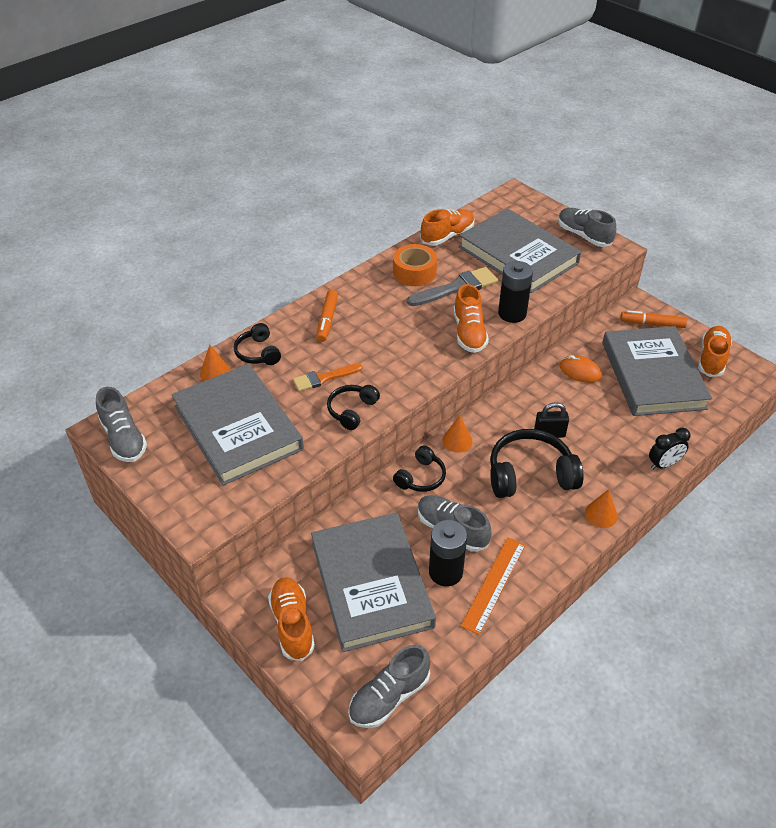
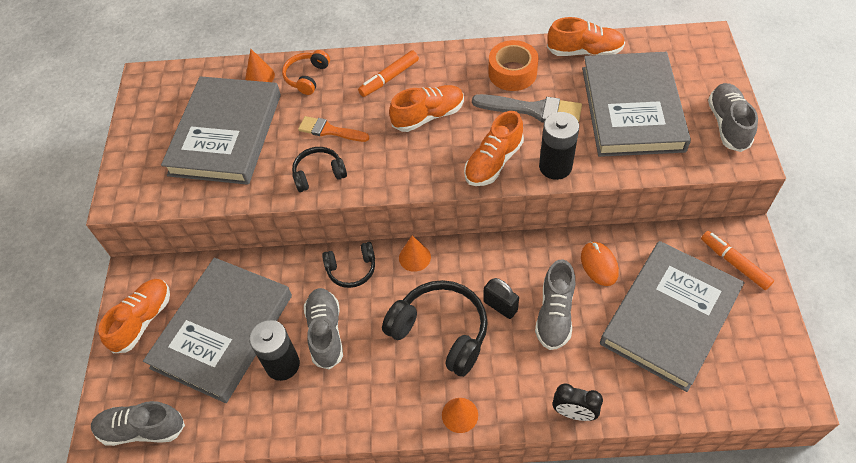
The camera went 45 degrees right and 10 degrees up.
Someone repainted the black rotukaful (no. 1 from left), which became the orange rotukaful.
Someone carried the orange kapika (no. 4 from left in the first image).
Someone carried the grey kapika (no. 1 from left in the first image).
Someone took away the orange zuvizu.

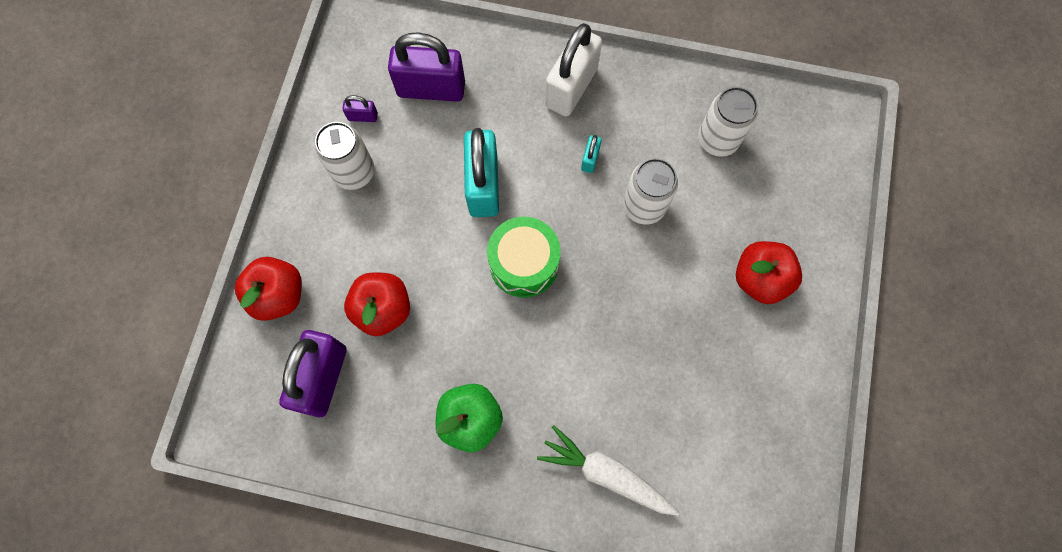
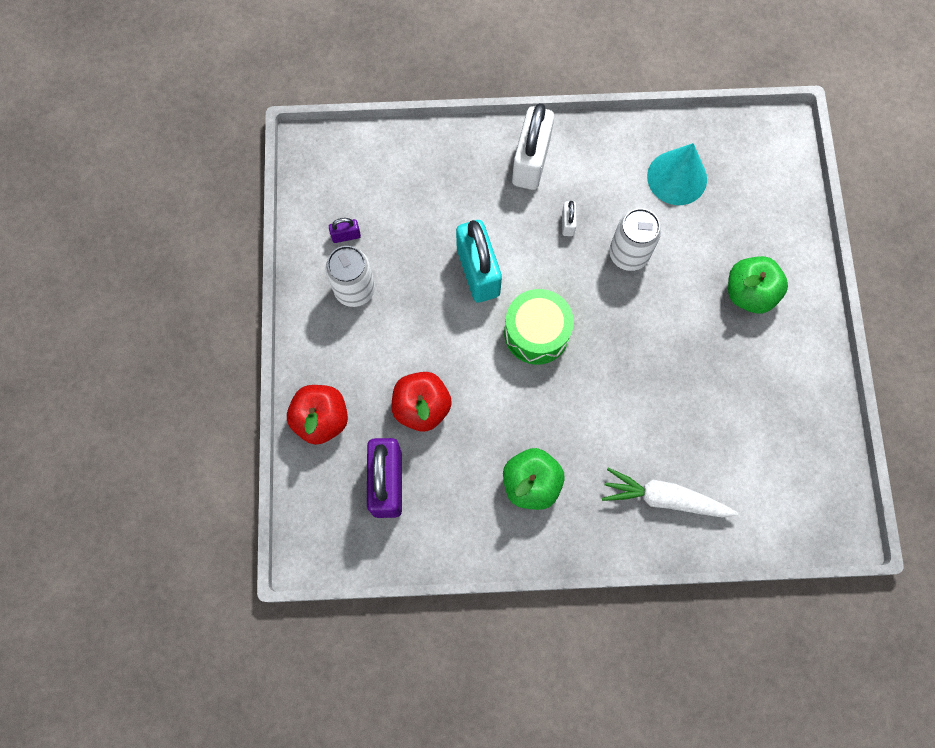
The camera went 15 degrees left and 0 degrees up.
Someone repainted the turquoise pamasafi (no. 2 from left), which became the white pamasafi (no. 2 from left).
Someone swapped the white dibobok (no. 3 from left) for the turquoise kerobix.
Someone repainted the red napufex (no. 3 from left), which became the green napufex (no. 2 from left).
Someone took away the purple pamasafi (no. 3 from left).

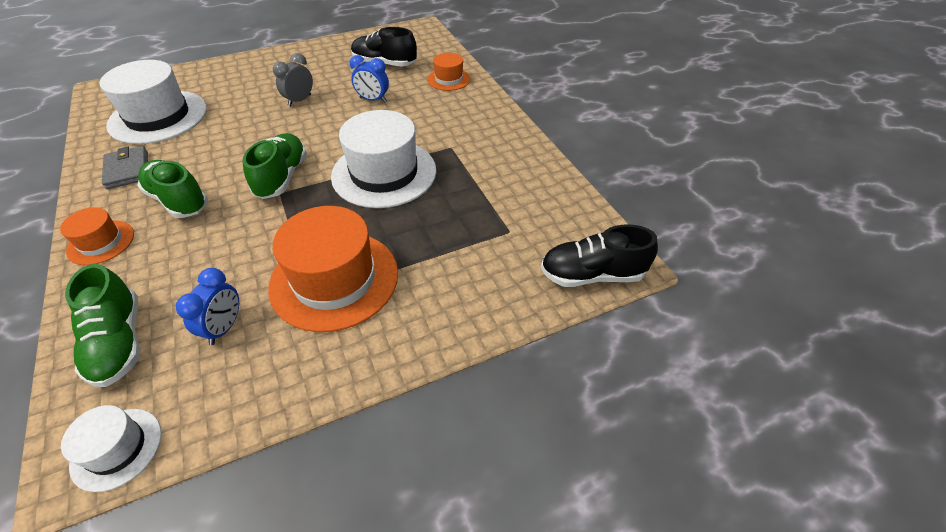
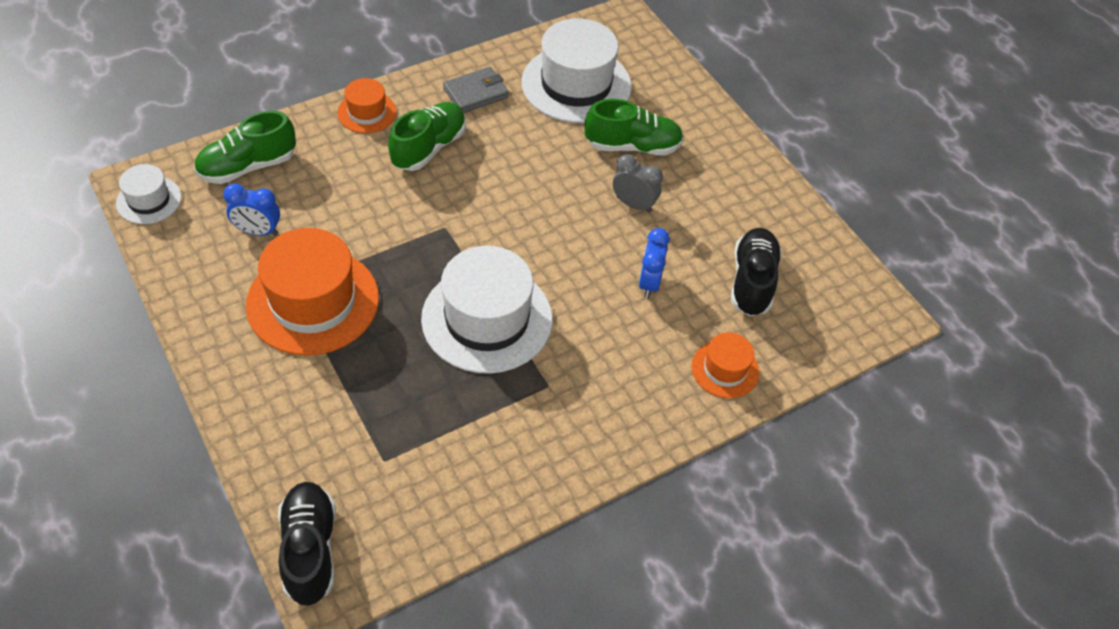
The camera went 80 degrees right and 5 degrees up.
Someone carried the green kapika (no. 3 from left).

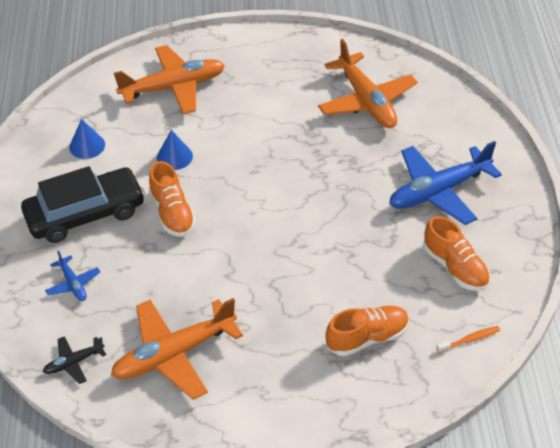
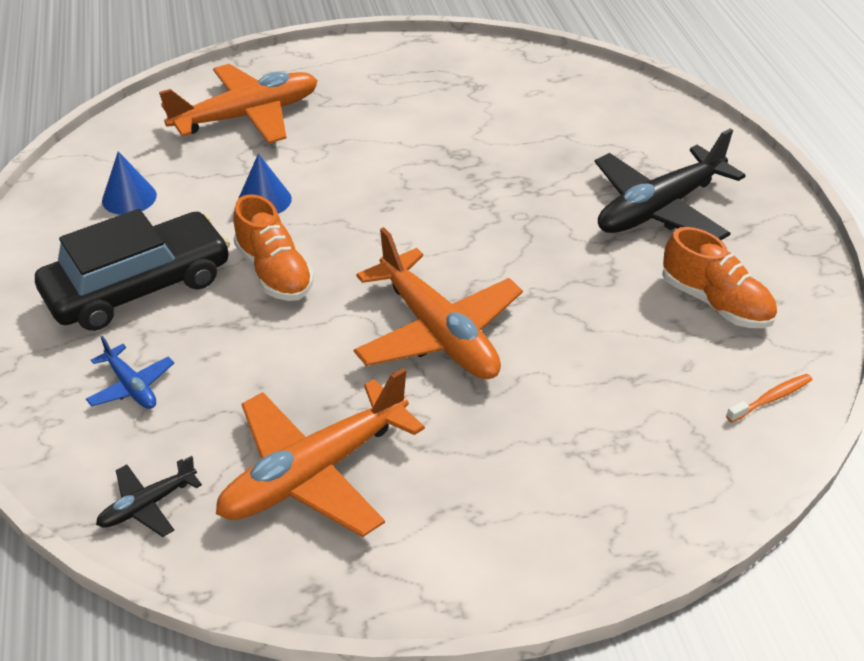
The camera went 10 degrees left and 5 degrees down.
Someone carried the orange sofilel (no. 3 from left).
Someone repainted the blue sofilel (no. 2 from left), which became the black sofilel (no. 2 from left).
Someone took away the orange kapika (no. 2 from left).

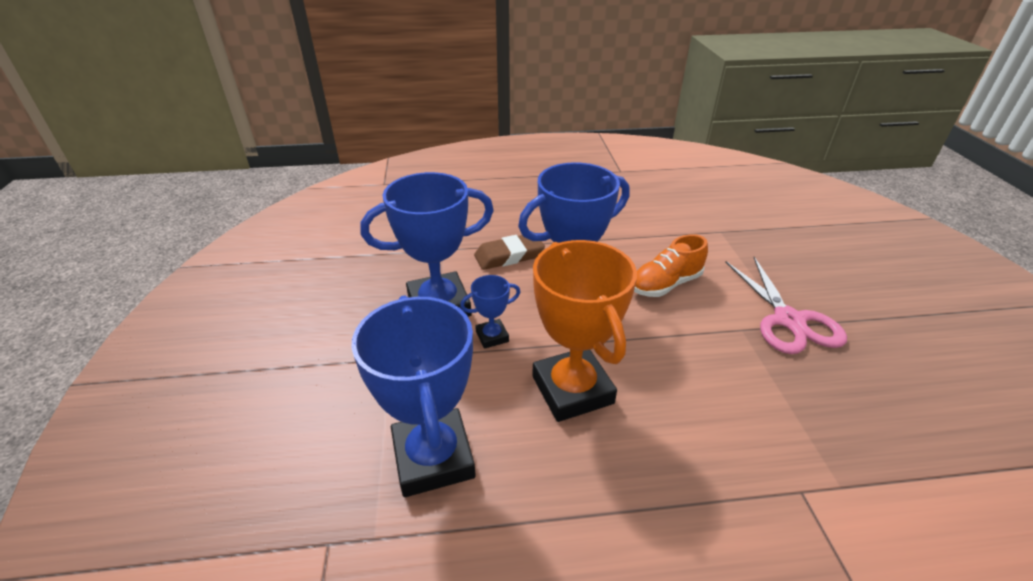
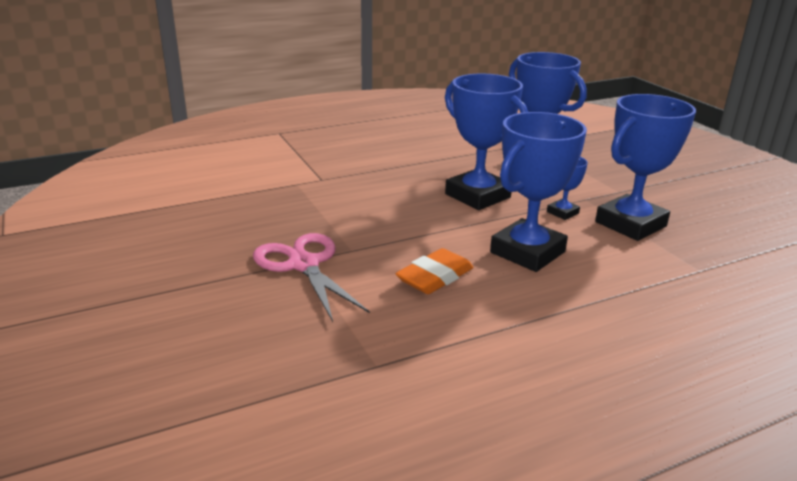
The camera went 160 degrees right and 10 degrees down.
Someone swapped the orange kapika for the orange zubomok.
Someone repainted the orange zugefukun, which became the blue zugefukun (no. 1 from left).
Someone took away the brown zubomok.

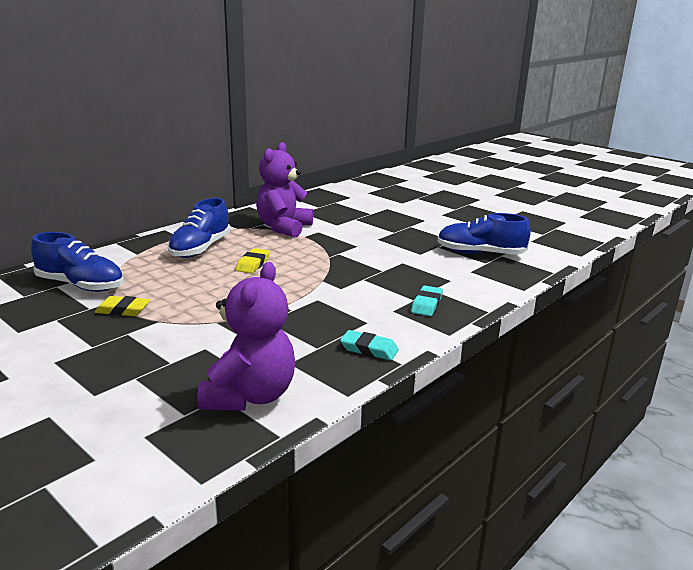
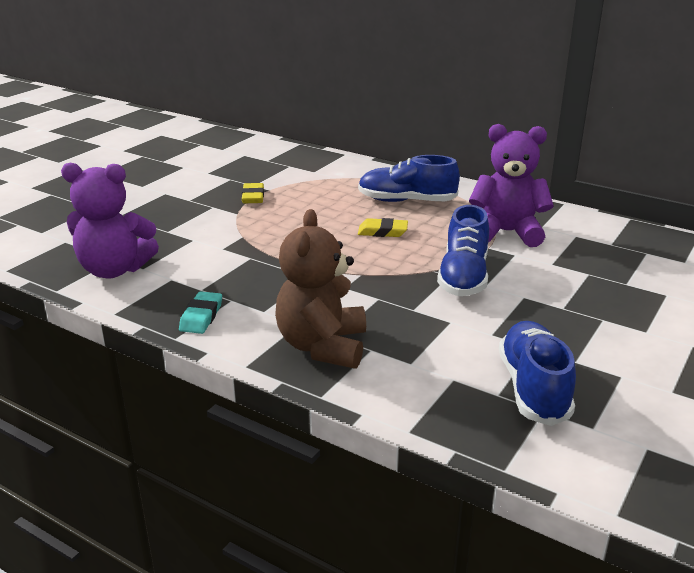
The camera went 80 degrees right and 5 degrees up.
Someone swapped the turquoise zubomok (no. 2 from left) for the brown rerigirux.
Someone carried the blue kapika (no. 1 from left in the first image).

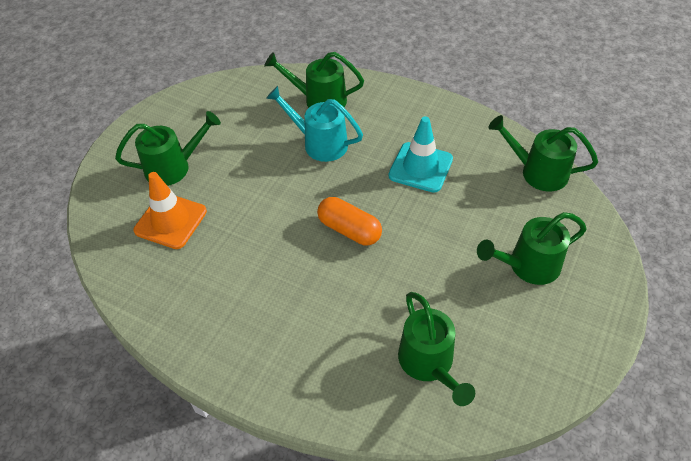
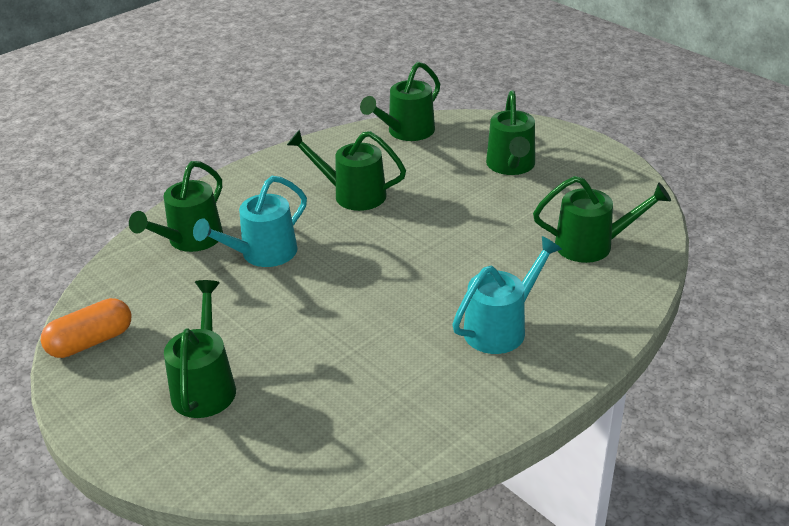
The camera went 70 degrees left and 15 degrees down.
Someone carried the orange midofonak.
Someone swapped the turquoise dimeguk for the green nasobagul (no. 3 from left).
Someone put down the turquoise nasobagul (no. 2 from left).
Someone took away the orange dimeguk.

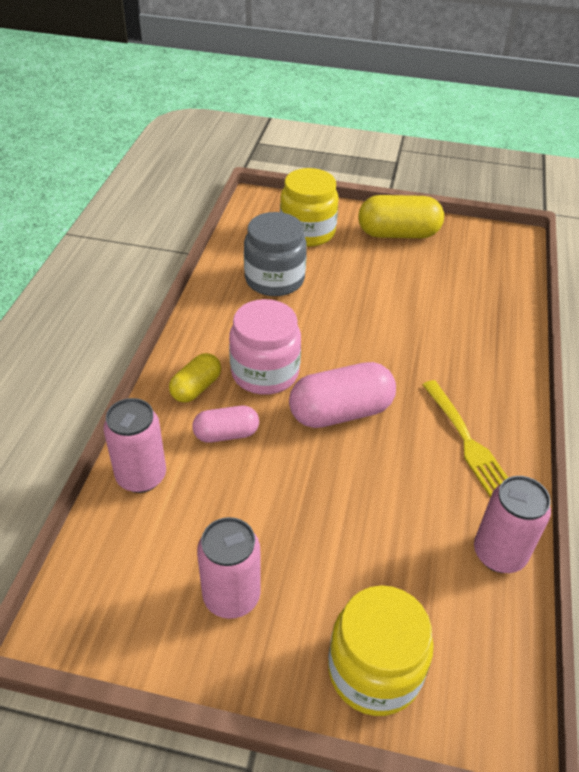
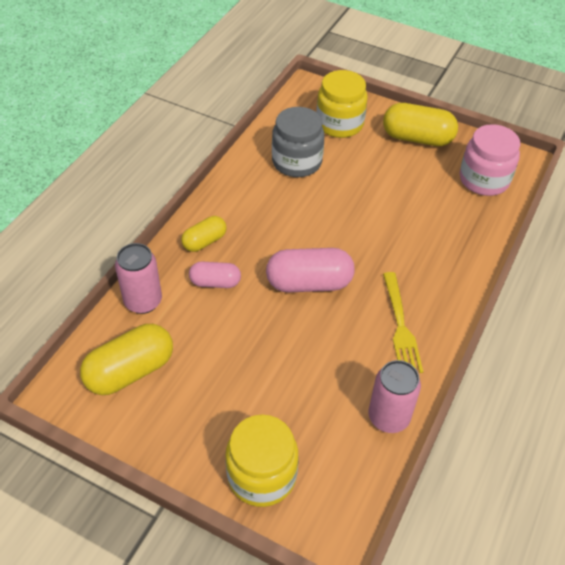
The camera went 15 degrees right and 5 degrees up.
Someone put down the yellow midofonak (no. 1 from left).
Someone carried the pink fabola.
Someone took away the pink dibobok (no. 2 from left).

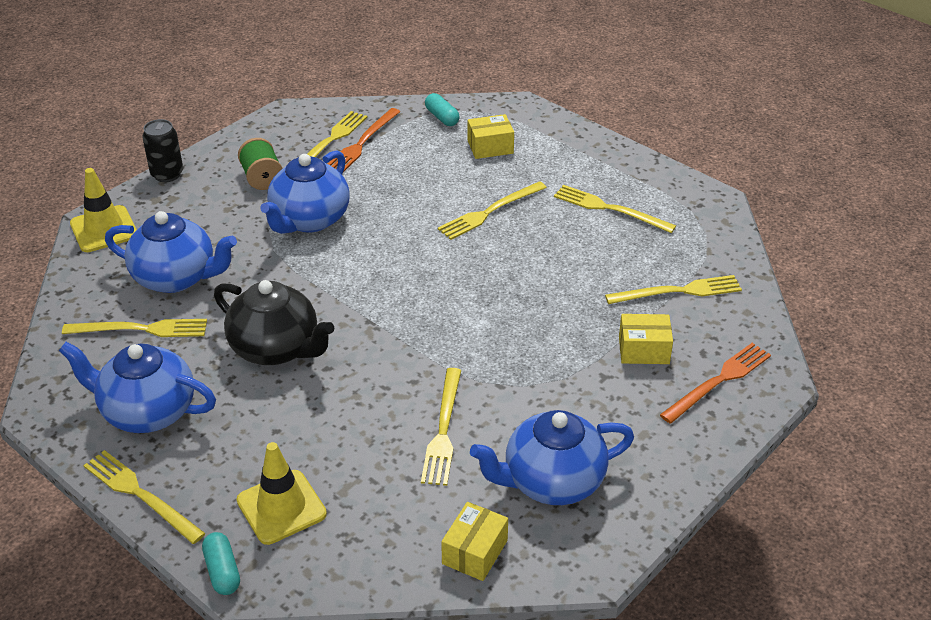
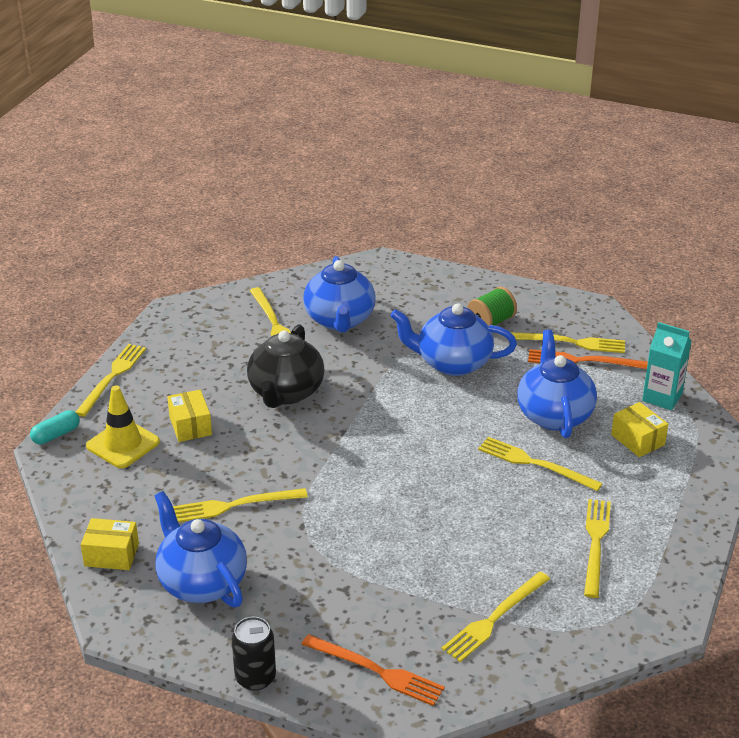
The camera went 70 degrees right and 5 degrees down.
Someone carried the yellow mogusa (no. 3 from left in the first image).
Someone carried the black dibobok.
Someone rotated the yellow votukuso (no. 7 from left in the first image) by 75 degrees clockwise.
Someone carried the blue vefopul (no. 1 from left in the first image).
Someone swapped the turquoise midofonak (no. 2 from left) for the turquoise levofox.
Someone took away the yellow dimeguk (no. 1 from left).

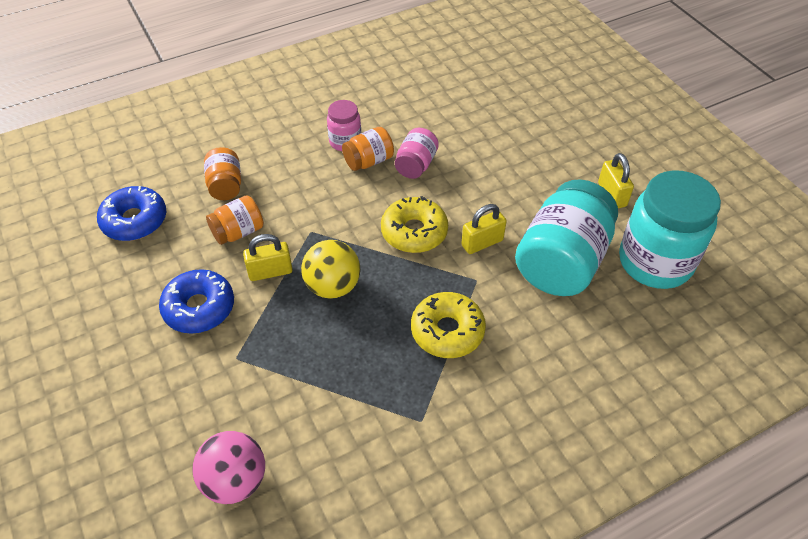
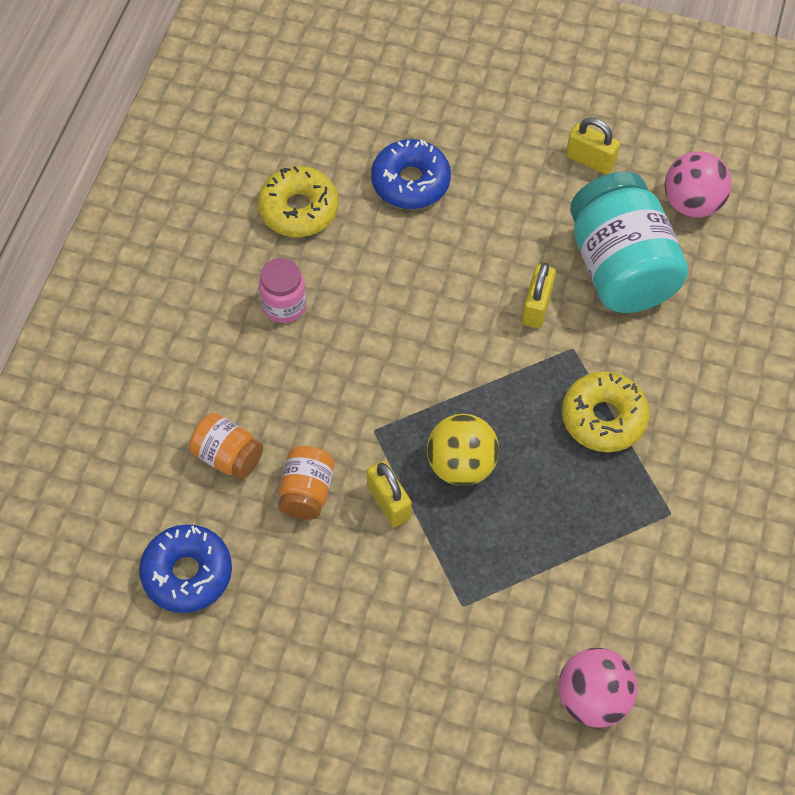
The camera went 45 degrees left and 10 degrees up.
Someone carried the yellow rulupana (no. 1 from left).
Someone rotated the yellow pamasafi (no. 1 from left) by 60 degrees counterclockwise.
Someone carried the blue rulupana (no. 2 from left).
Someone swapped the turquoise fabola (no. 2 from left) for the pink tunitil (no. 2 from left).
Someone took away the orange fabola (no. 3 from left).
Someone took away the pink fabola (no. 2 from left).

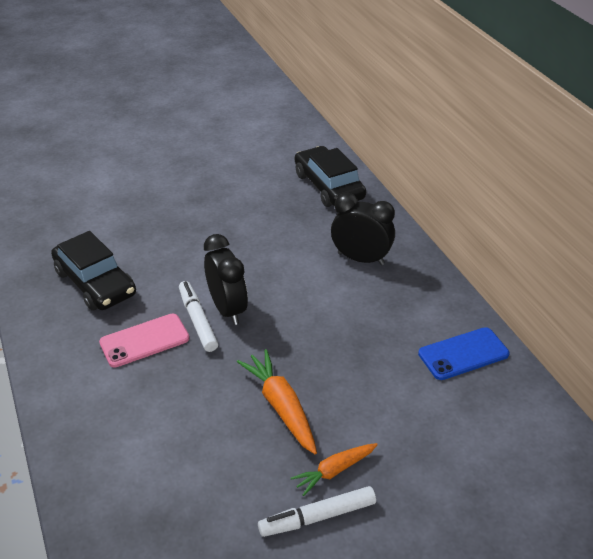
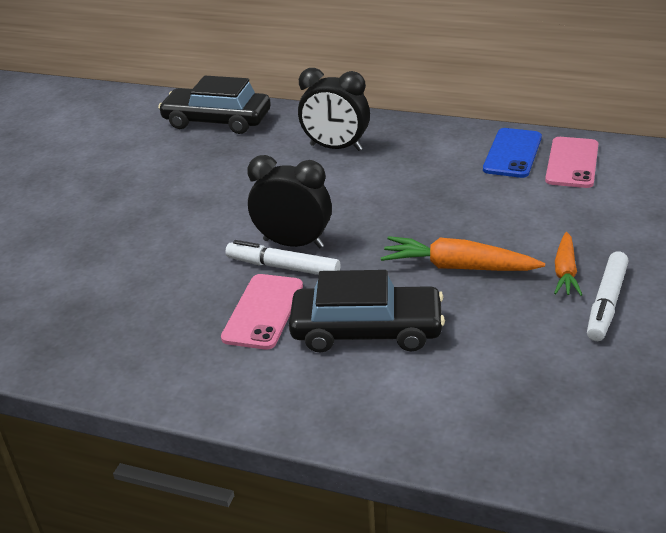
The camera went 45 degrees left and 5 degrees down.
Someone carried the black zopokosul (no. 1 from left in the first image).
Someone rotated the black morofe (no. 2 from left) by 135 degrees counterclockwise.
Someone put down the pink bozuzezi (no. 2 from left).

